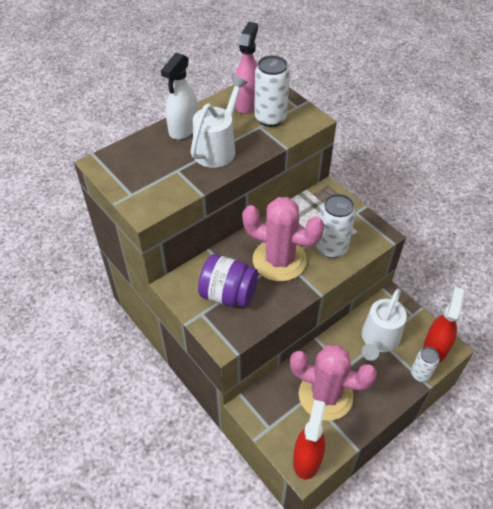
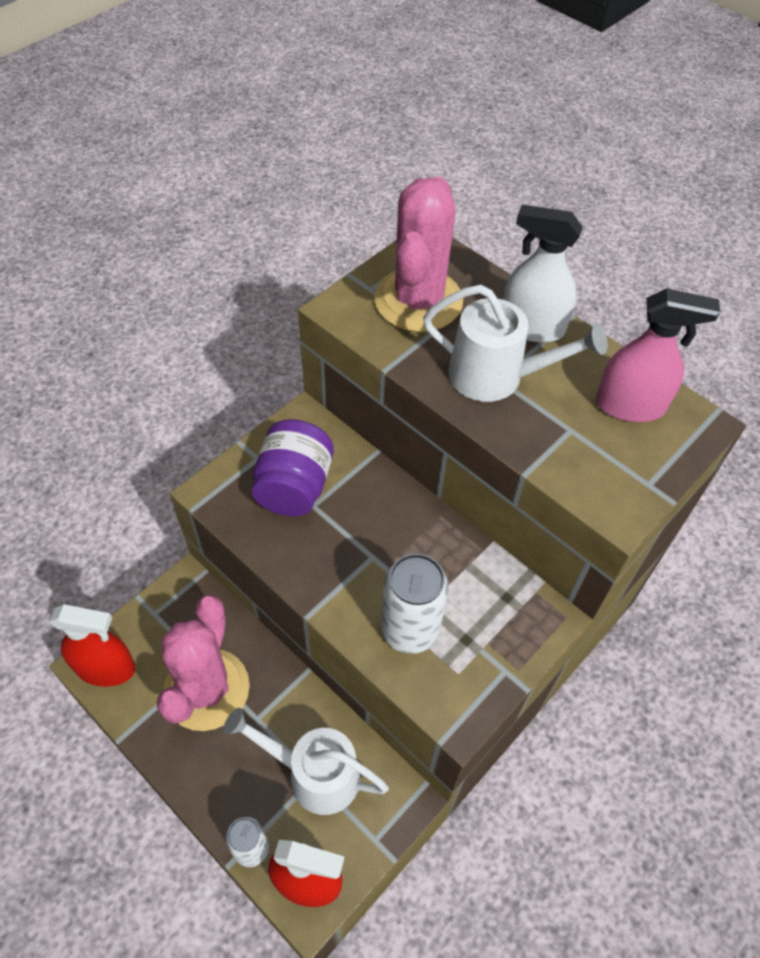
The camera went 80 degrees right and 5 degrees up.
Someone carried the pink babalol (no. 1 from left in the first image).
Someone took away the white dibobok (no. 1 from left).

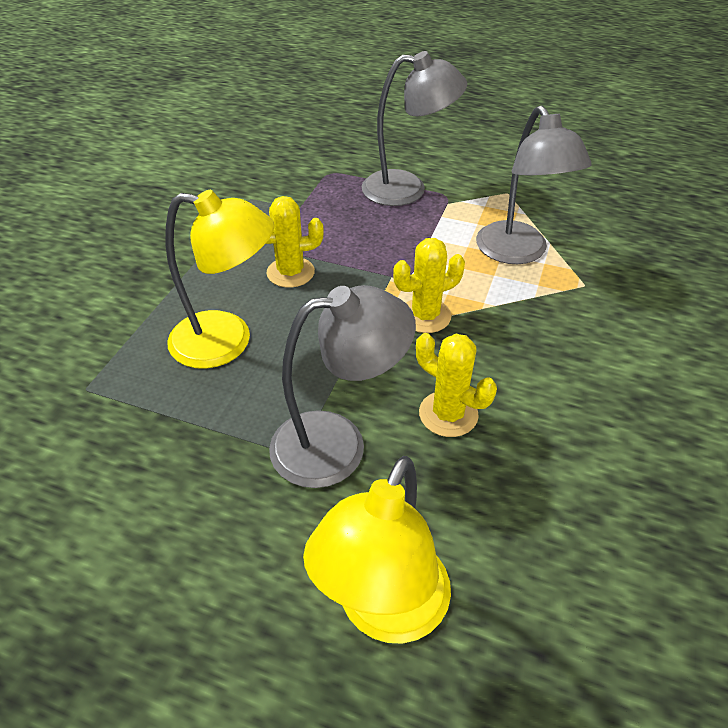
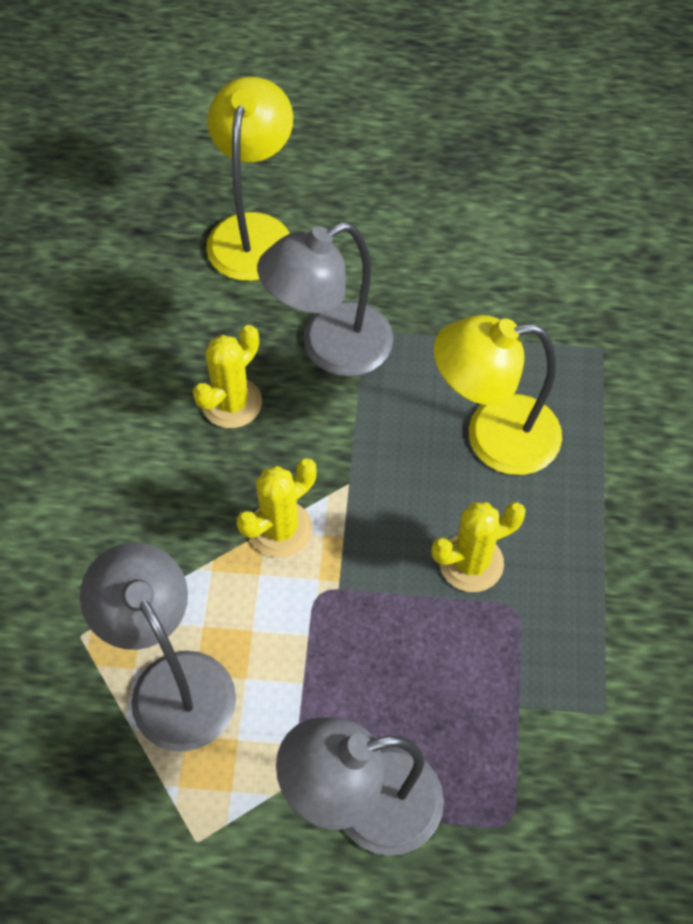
The camera went 165 degrees right and 15 degrees up.
Someone rotated the yellow babalol (no. 3 from left in the first image) by 75 degrees counterclockwise.

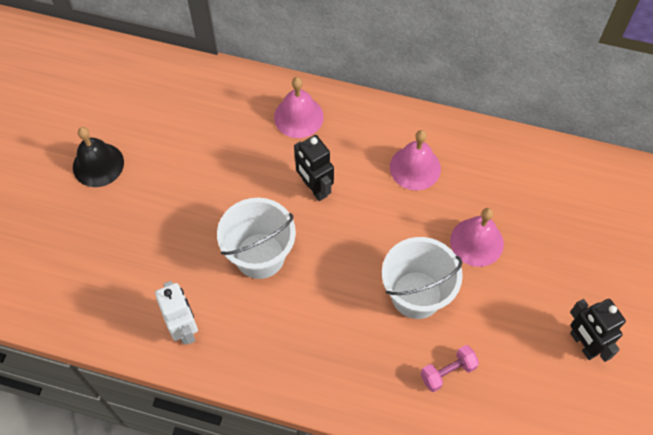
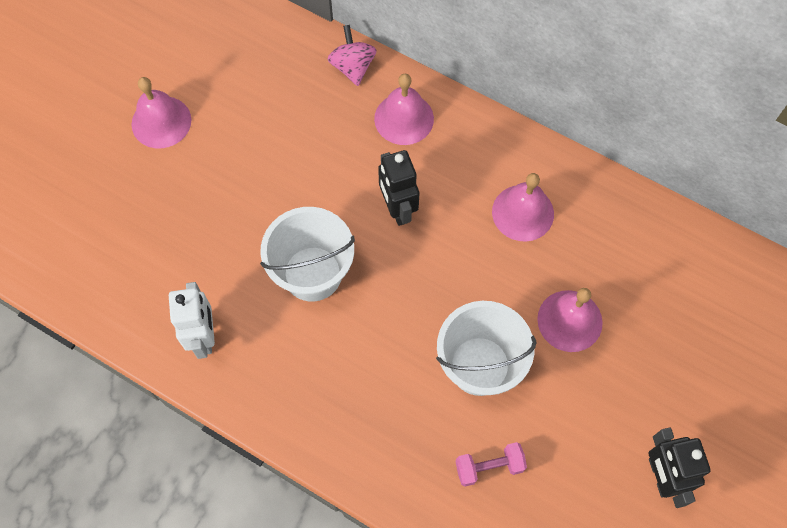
The camera went 15 degrees right and 5 degrees up.
Someone repainted the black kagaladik, which became the pink kagaladik (no. 1 from left).
Someone put down the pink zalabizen.

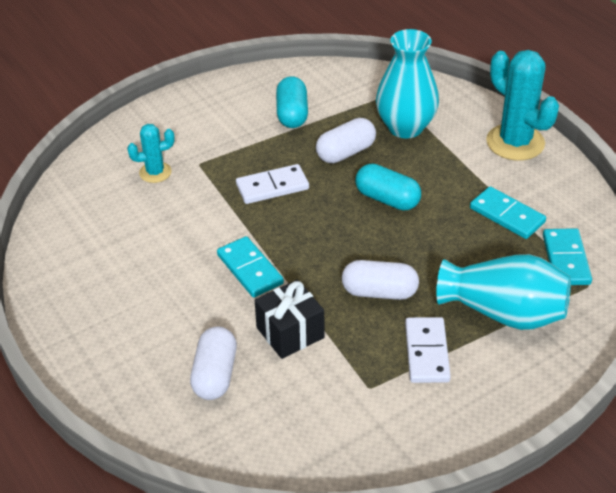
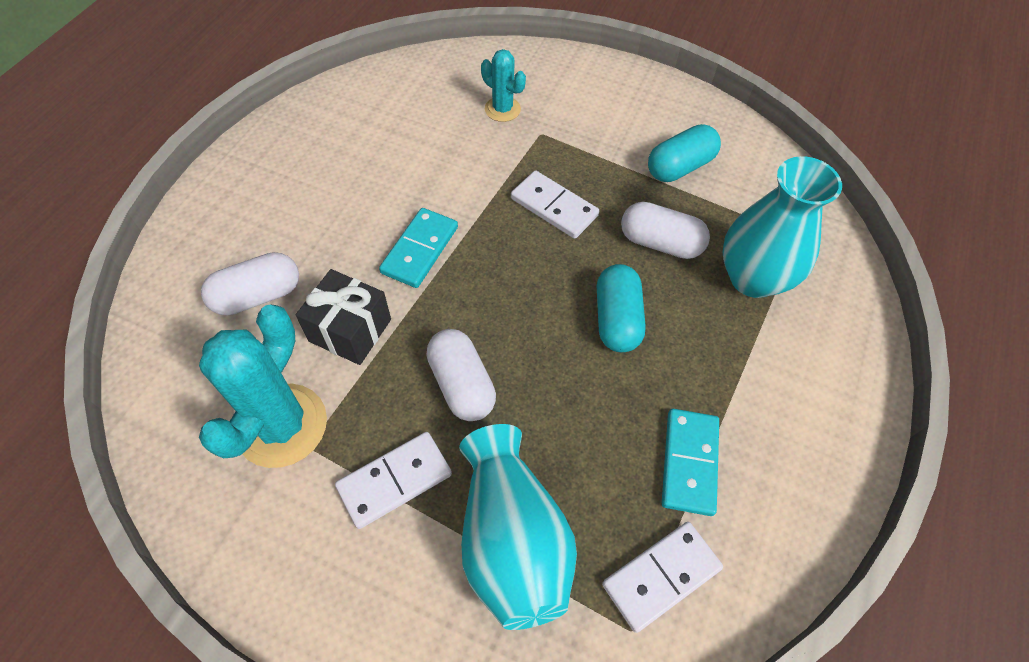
The camera went 55 degrees right and 15 degrees up.
Someone carried the turquoise babalol (no. 2 from left in the first image).
Someone repainted the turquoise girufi (no. 3 from left), which became the white girufi (no. 3 from left).

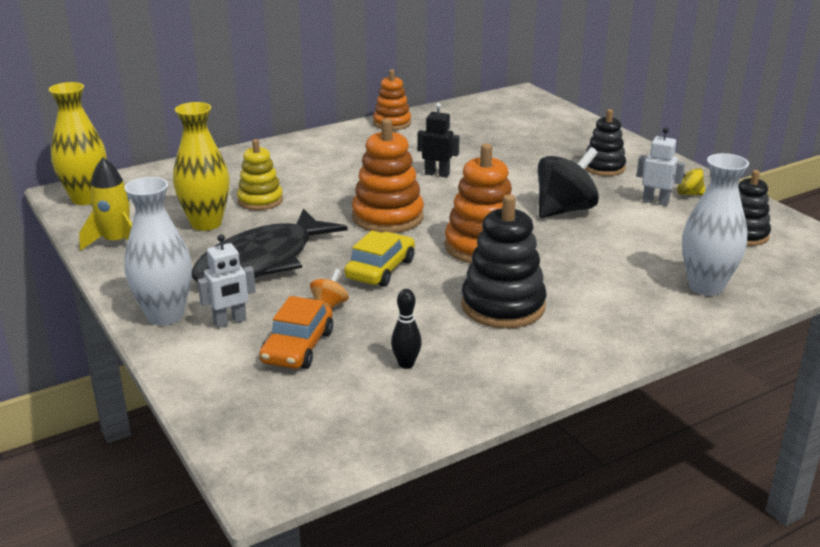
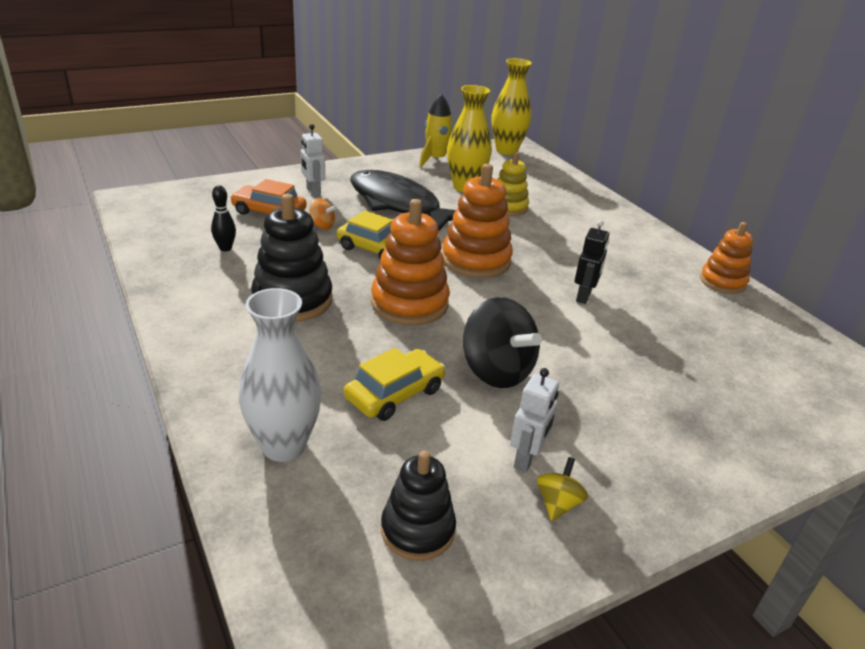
The camera went 90 degrees right and 5 degrees up.
Someone put down the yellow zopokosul (no. 2 from left).
Someone took away the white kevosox (no. 1 from left).
Someone took away the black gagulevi (no. 2 from left).

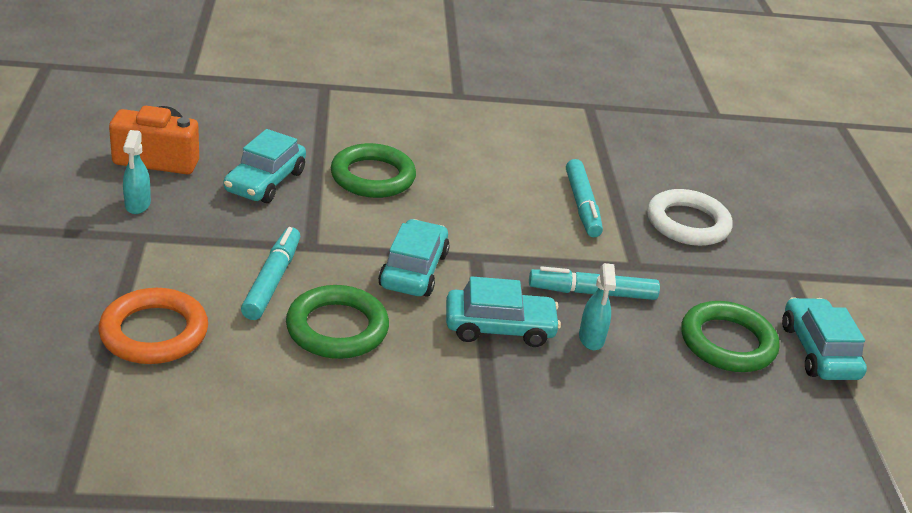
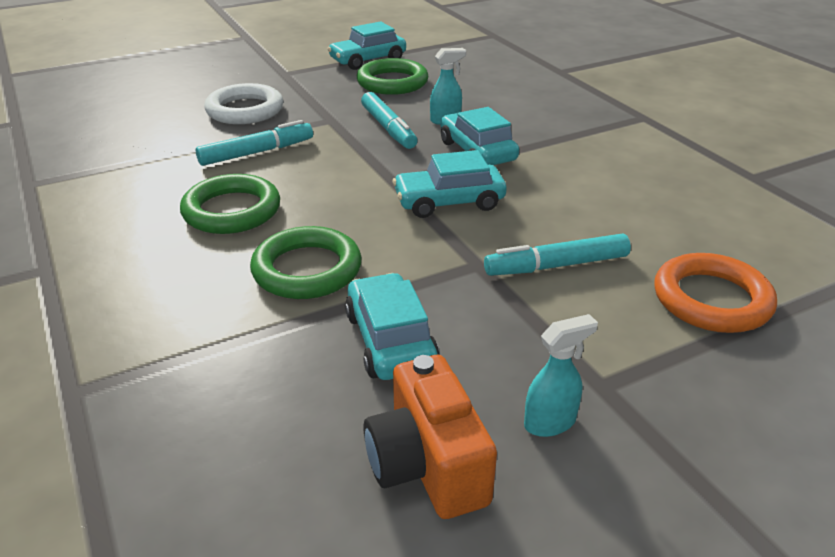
The camera went 110 degrees left and 0 degrees up.
Someone carried the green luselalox (no. 1 from left).
Someone rotated the turquoise zopokosul (no. 1 from left in the first image) by 105 degrees counterclockwise.

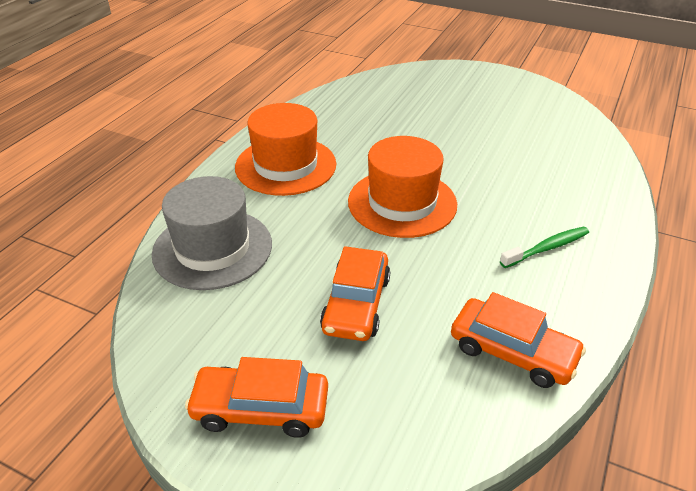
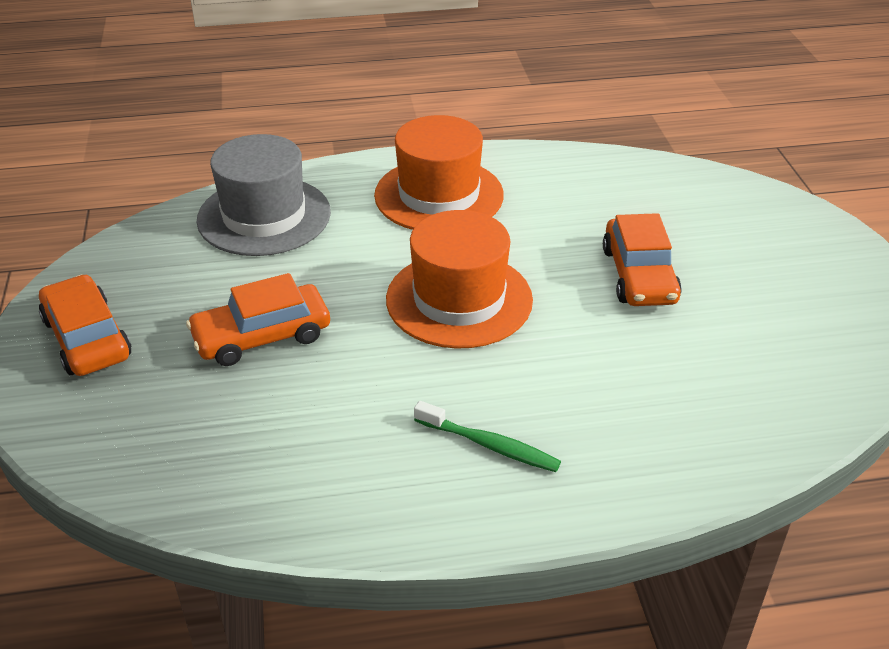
The camera went 55 degrees right and 0 degrees up.
Someone carried the orange zopokosul (no. 3 from left).

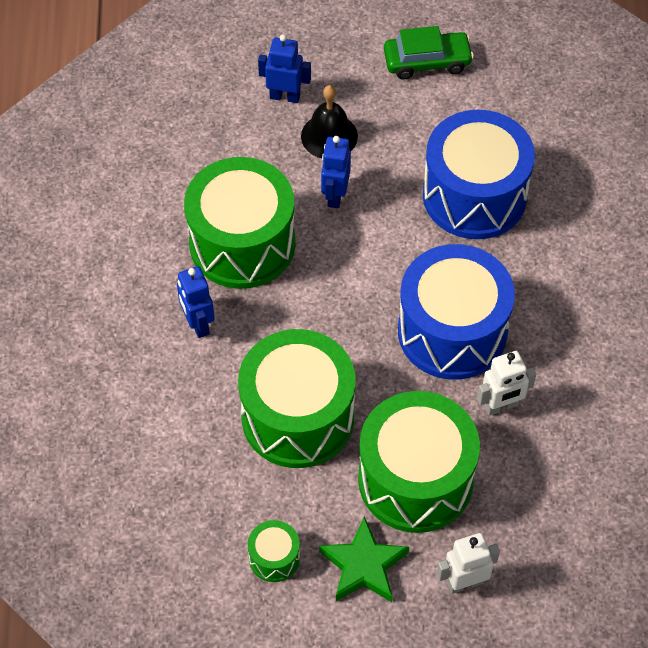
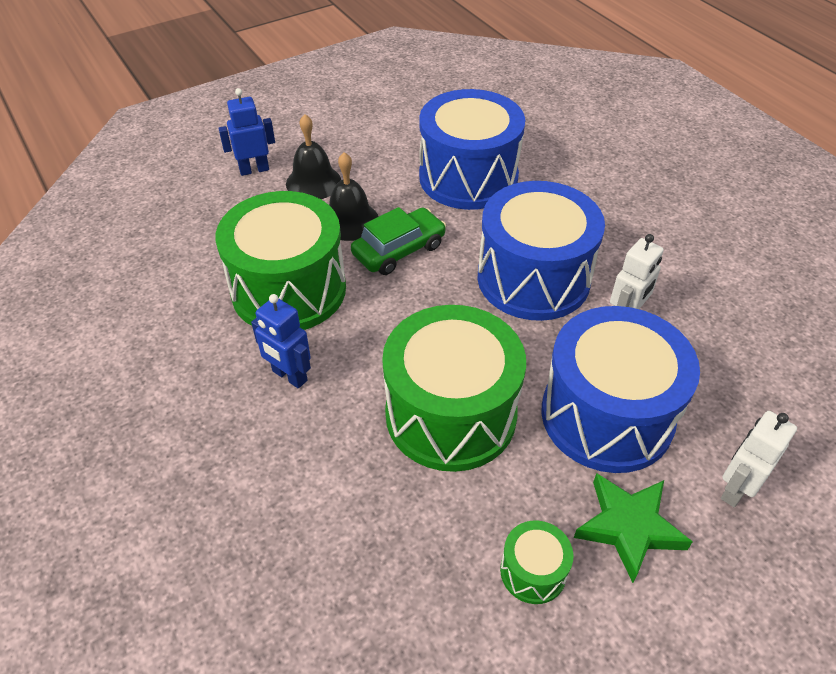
The camera went 30 degrees left and 10 degrees down.
Someone swapped the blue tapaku (no. 3 from left) for the black kagaladik (no. 2 from left).
Someone carried the green zopokosul.
Someone repainted the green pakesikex (no. 4 from left), which became the blue pakesikex (no. 3 from left).

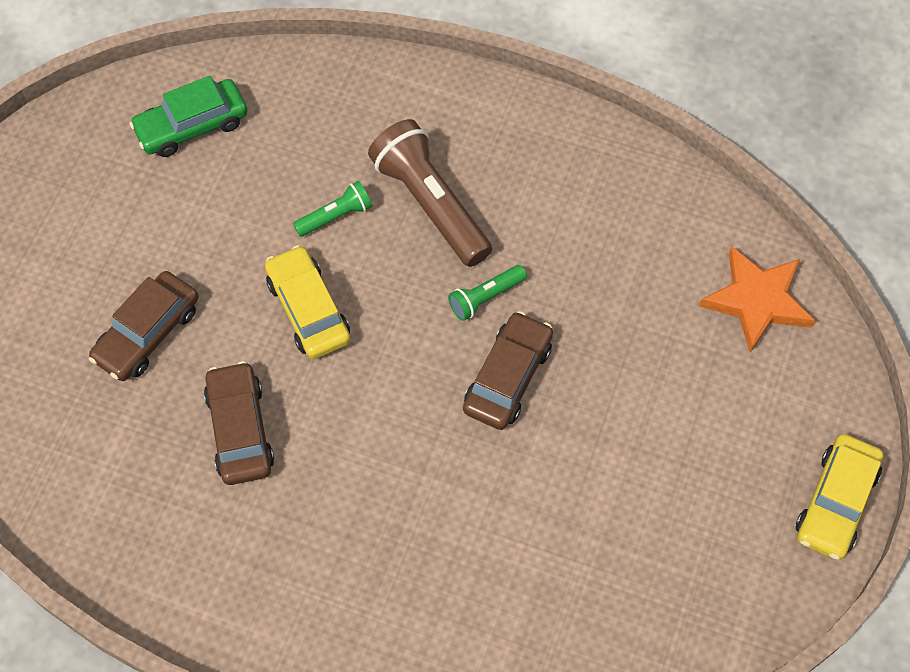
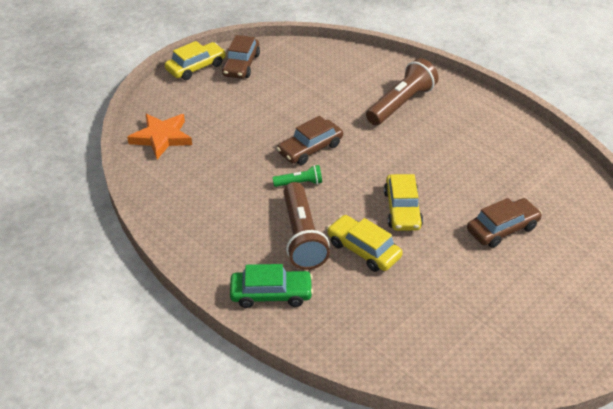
The camera went 155 degrees left and 20 degrees down.
Someone carried the brown zopokosul (no. 2 from left in the first image).
Someone carried the green zopokosul.
Someone swapped the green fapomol (no. 1 from left) for the yellow zopokosul (no. 2 from left).
Someone put down the brown fapomol (no. 2 from left).

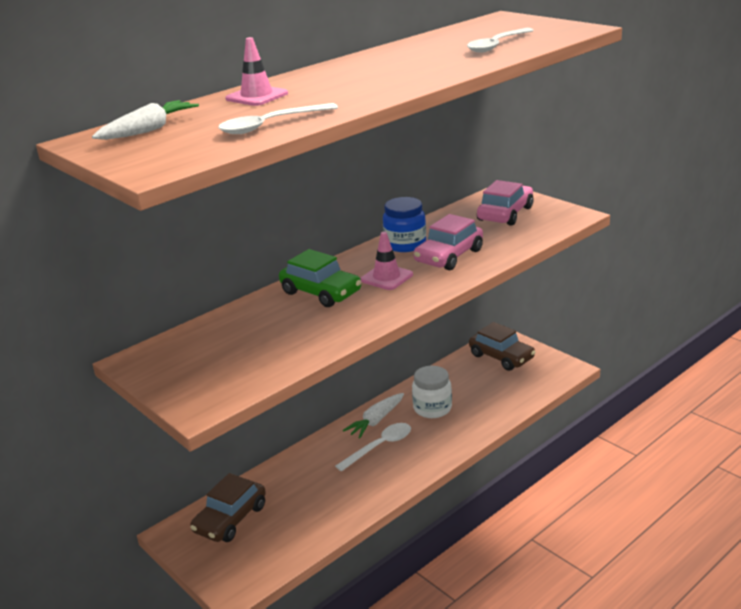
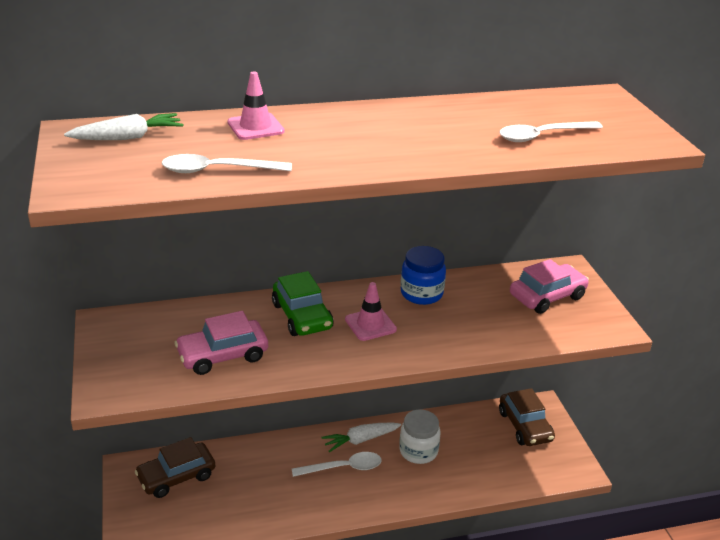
The camera went 25 degrees right and 5 degrees up.
Someone carried the pink zopokosul (no. 1 from left).

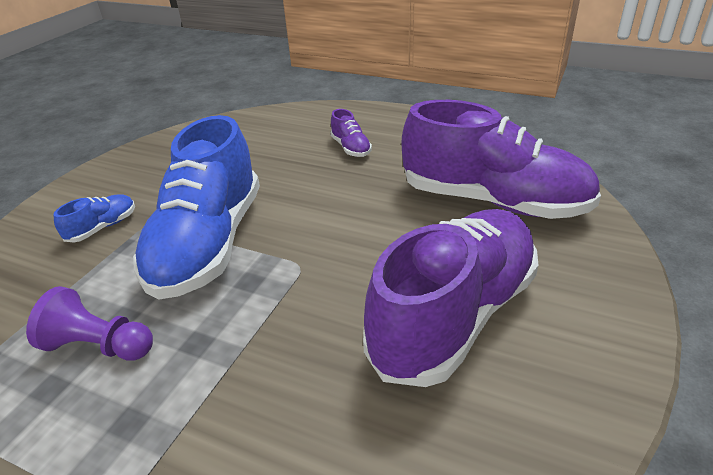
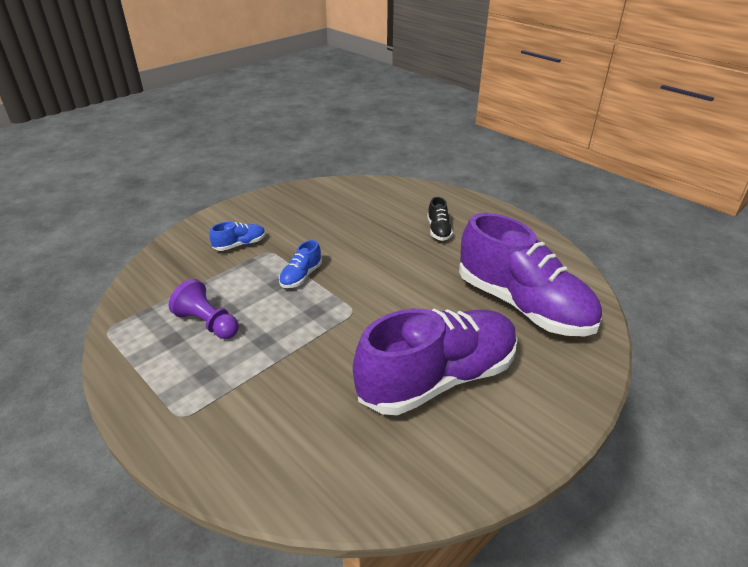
The camera went 20 degrees right and 0 degrees up.
Someone scaled the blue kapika (no. 2 from left) by 0.40.
Someone repainted the purple kapika (no. 1 from left), which became the black kapika.

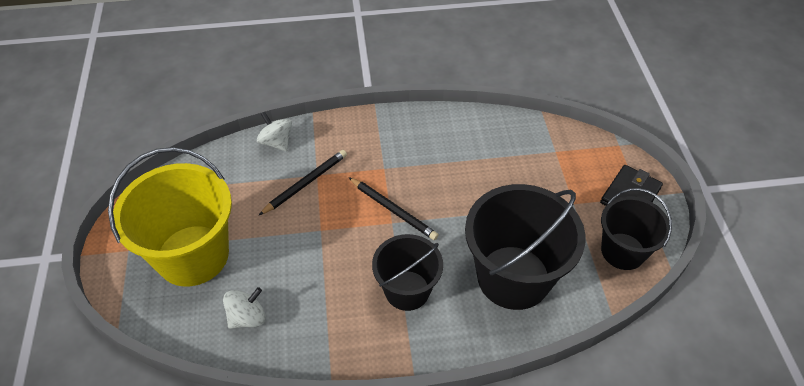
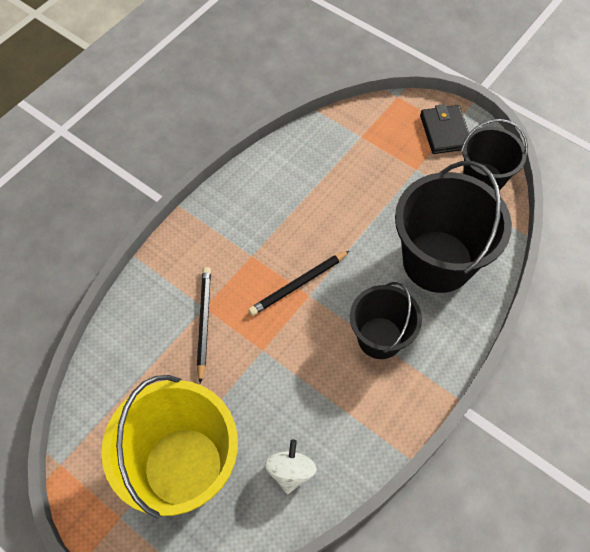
The camera went 45 degrees left and 10 degrees up.
Someone rotated the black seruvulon (no. 2 from left) by 150 degrees clockwise.
Someone took away the white zalabizen (no. 2 from left).

